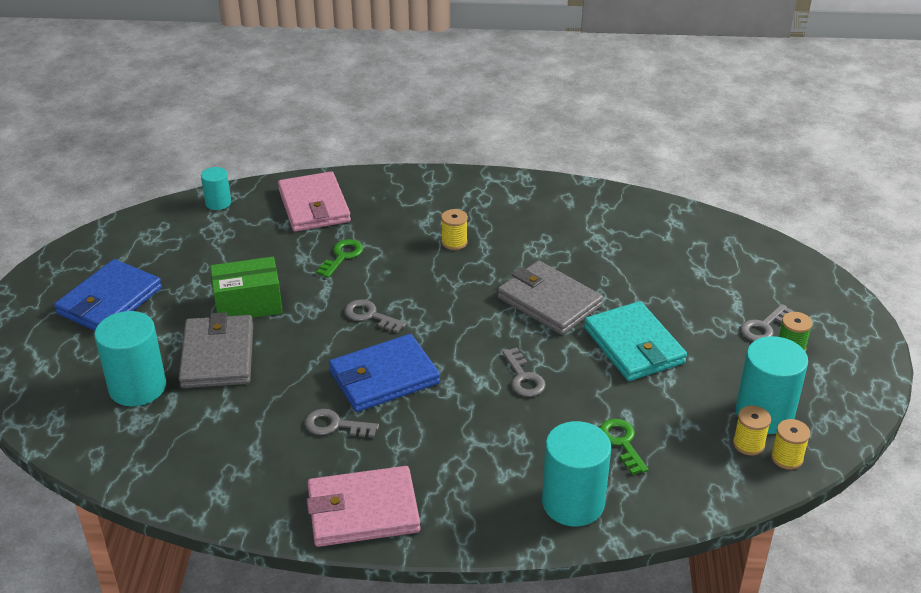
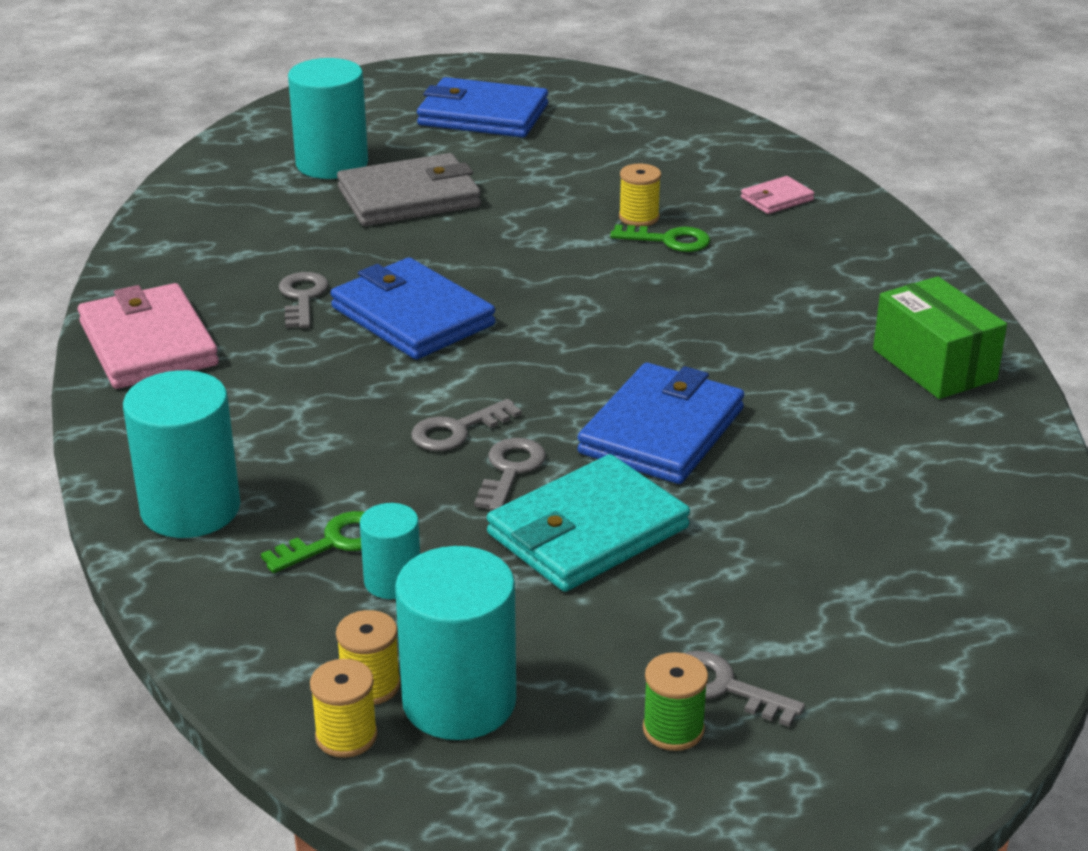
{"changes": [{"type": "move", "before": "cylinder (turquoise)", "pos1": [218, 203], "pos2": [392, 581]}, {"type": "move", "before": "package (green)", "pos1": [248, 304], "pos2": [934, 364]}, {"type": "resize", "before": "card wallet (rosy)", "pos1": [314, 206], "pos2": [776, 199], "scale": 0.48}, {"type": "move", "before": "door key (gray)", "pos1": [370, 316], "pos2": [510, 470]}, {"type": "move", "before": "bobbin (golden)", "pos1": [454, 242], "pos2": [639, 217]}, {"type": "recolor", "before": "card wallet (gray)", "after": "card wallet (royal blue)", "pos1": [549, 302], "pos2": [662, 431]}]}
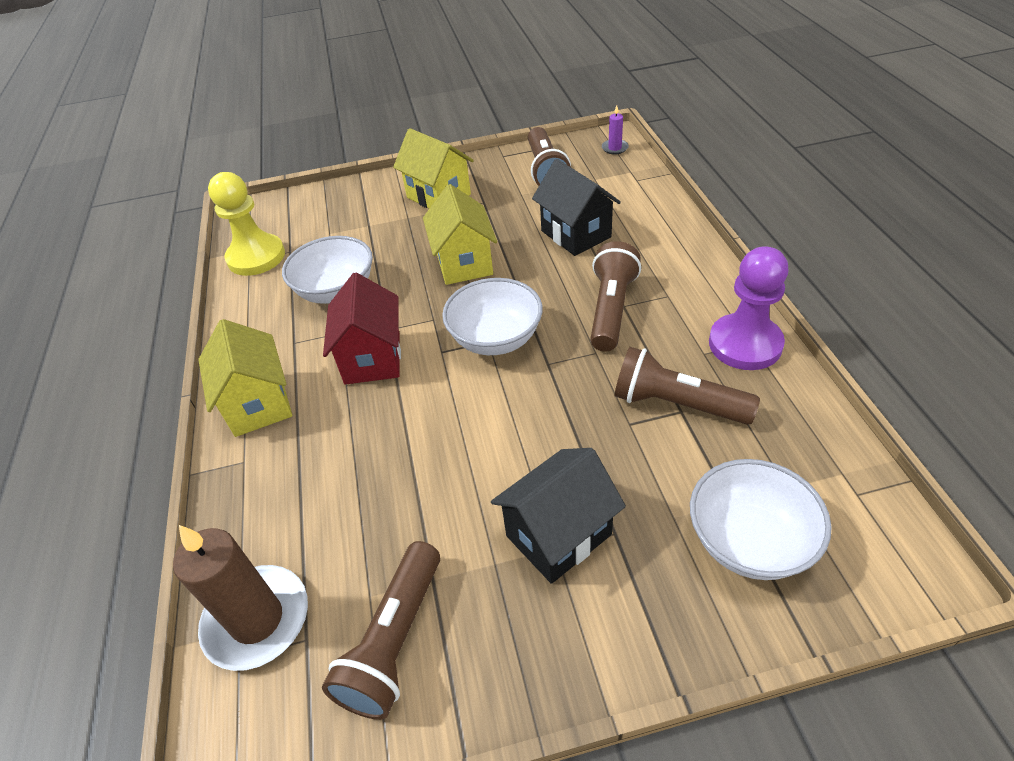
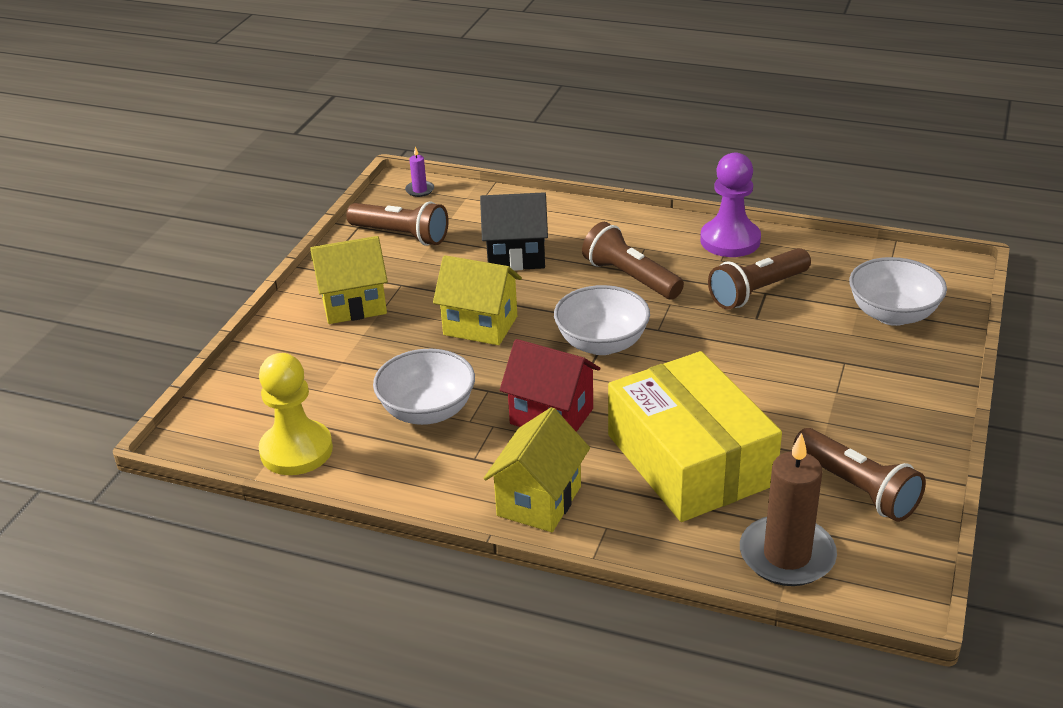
{"changes": [{"type": "rotate", "before": "cottage (golden)", "pos1": [258, 404], "pos2": [539, 501], "turn": -75}, {"type": "delete", "before": "cottage (black)", "pos1": [558, 535]}, {"type": "insert", "after": "package (golden)", "pos2": [690, 460]}]}
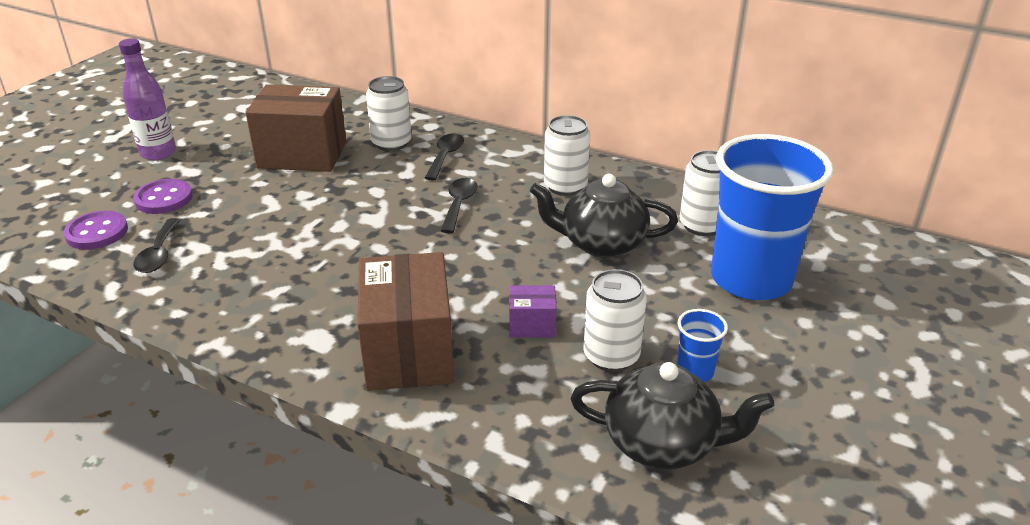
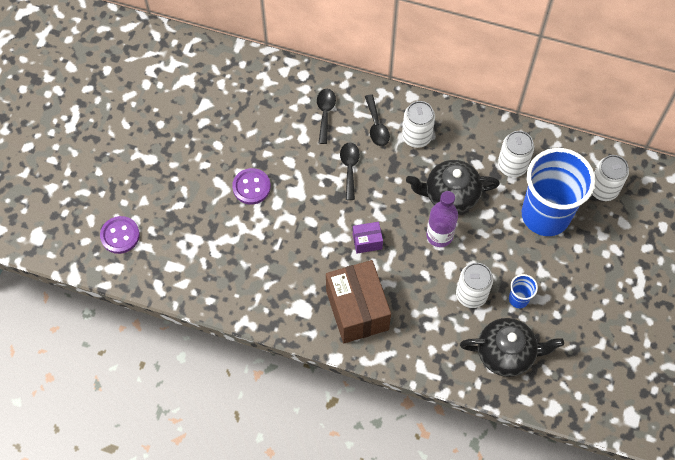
{"changes": [{"type": "move", "before": "bottle (purple)", "pos1": [158, 153], "pos2": [439, 235]}, {"type": "move", "before": "shirt button (purple)", "pos1": [164, 199], "pos2": [251, 187]}, {"type": "move", "before": "tablespoon (black)", "pos1": [158, 254], "pos2": [376, 126]}, {"type": "delete", "before": "package (russet)", "pos1": [302, 155]}, {"type": "move", "before": "tin (white)", "pos1": [391, 143], "pos2": [603, 189]}, {"type": "move", "before": "package (purple)", "pos1": [532, 325], "pos2": [367, 241]}]}
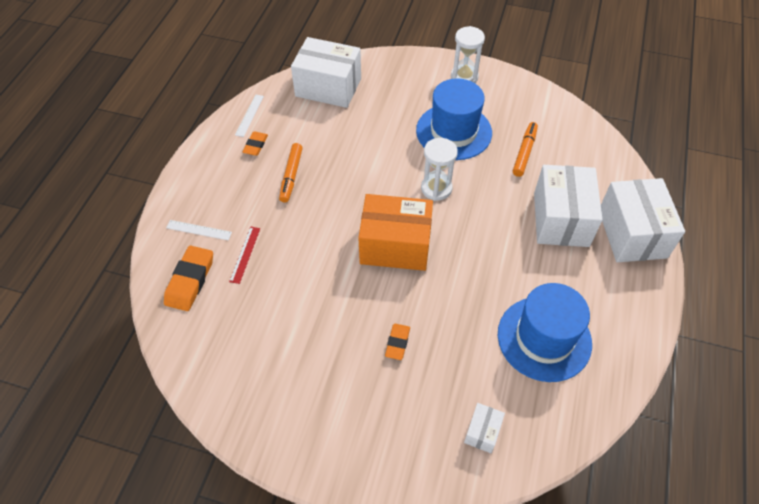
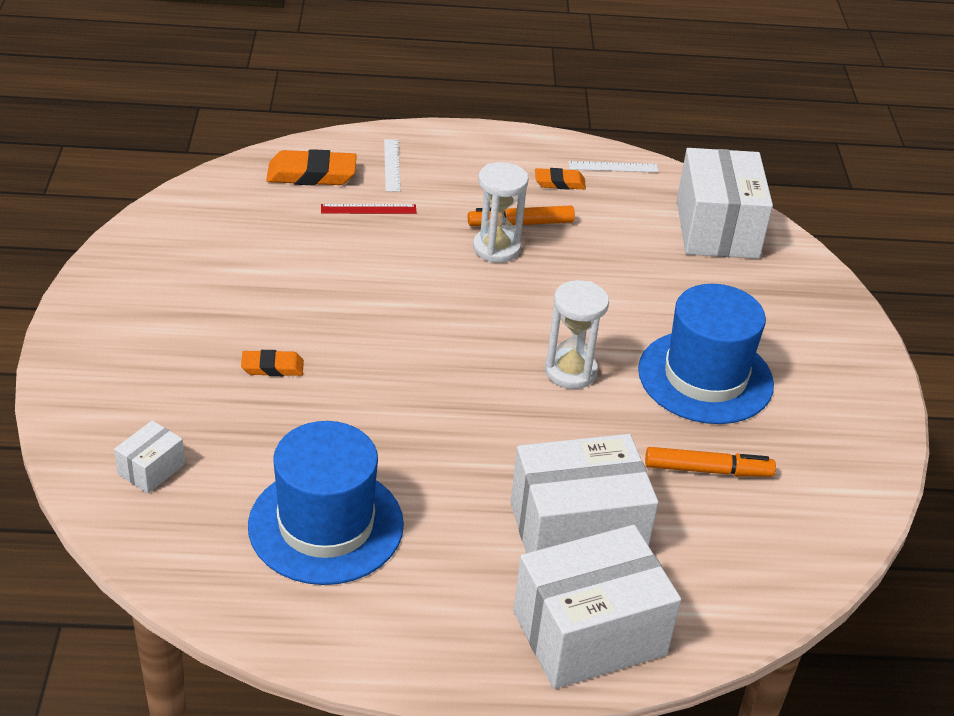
{"changes": [{"type": "delete", "before": "package (orange)", "pos1": [395, 245]}, {"type": "move", "before": "sand timer (white)", "pos1": [464, 77], "pos2": [496, 248]}, {"type": "rotate", "before": "package (white)", "pos1": [482, 432], "pos2": [151, 469], "turn": -60}]}
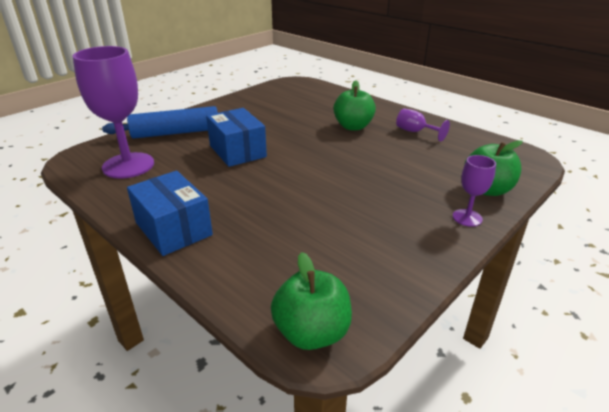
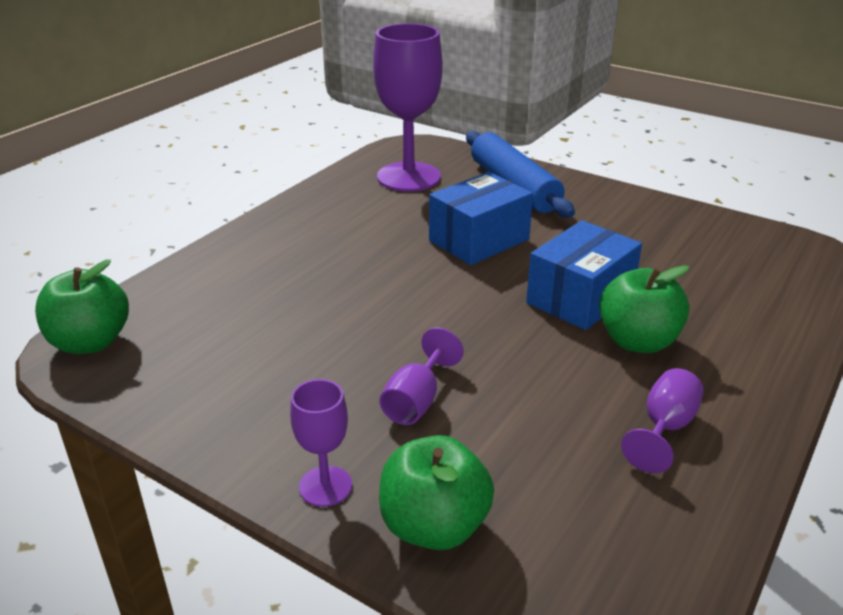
{"changes": [{"type": "move", "before": "package (royal blue)", "pos1": [173, 229], "pos2": [580, 297]}, {"type": "insert", "after": "wine glass (purple)", "pos2": [416, 401]}]}
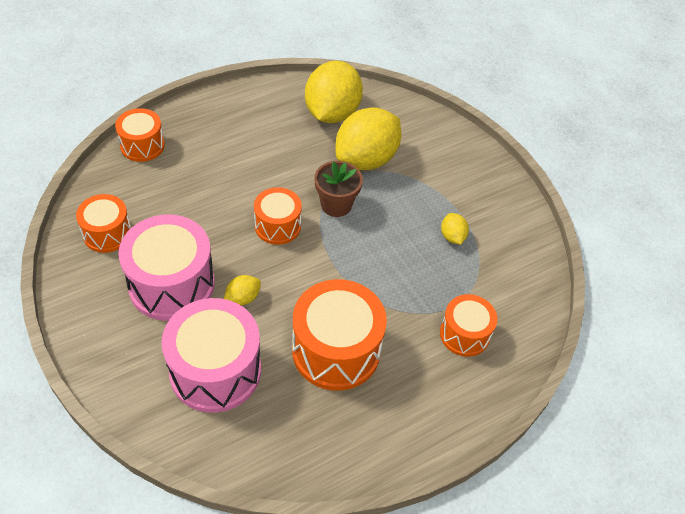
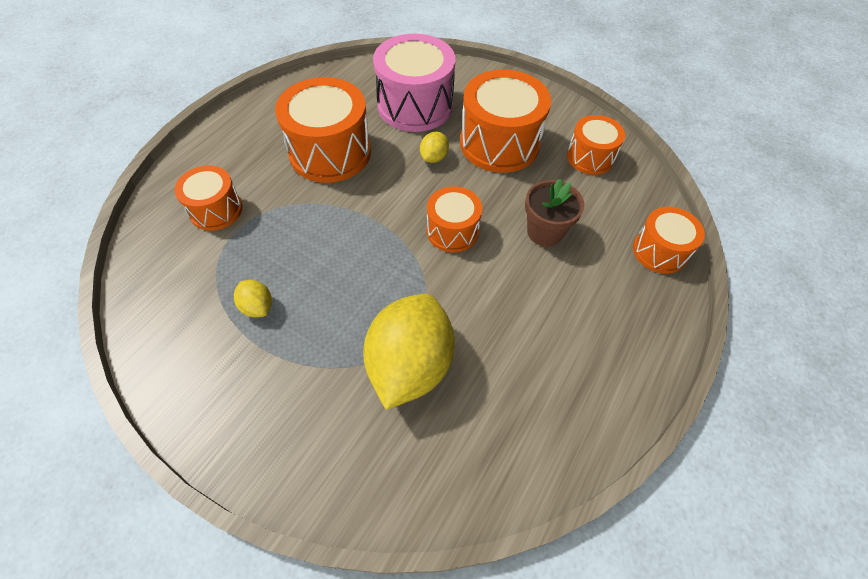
{"changes": [{"type": "recolor", "before": "toy drum (rosy)", "after": "toy drum (orange)", "pos1": [171, 284], "pos2": [499, 143]}, {"type": "delete", "before": "toy lemon (golden)", "pos1": [332, 113]}, {"type": "move", "before": "flower pot (russet)", "pos1": [336, 205], "pos2": [544, 232]}]}
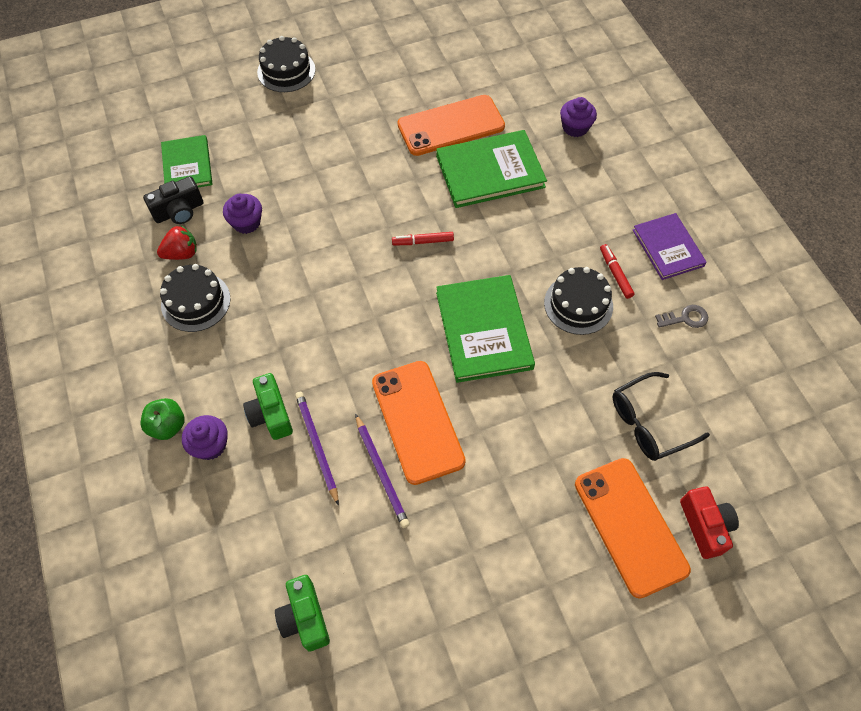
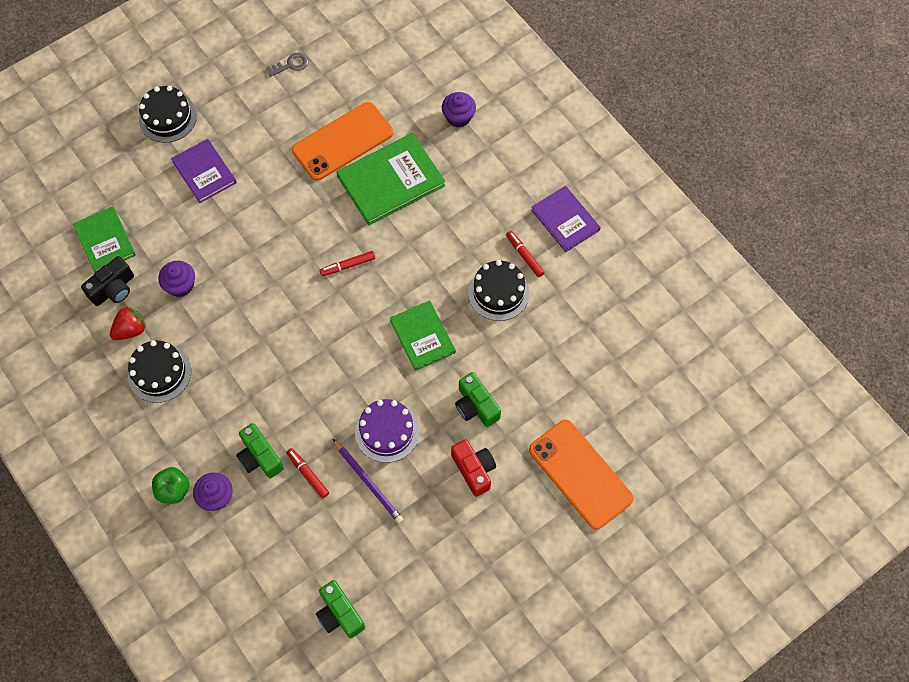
{"changes": [{"type": "replace", "before": "lead pencil (purple)", "after": "felt pen (red)", "pos1": [317, 446], "pos2": [307, 474]}, {"type": "replace", "before": "smartphone (orange)", "after": "layer cake (purple)", "pos1": [417, 421], "pos2": [387, 431]}, {"type": "resize", "before": "hardcover (green)", "pos1": [483, 330], "pos2": [422, 336], "scale": 0.65}, {"type": "delete", "before": "glasses (black)", "pos1": [649, 423]}, {"type": "move", "before": "door key (gray)", "pos1": [685, 318], "pos2": [291, 65]}, {"type": "move", "before": "photo camera (red)", "pos1": [705, 526], "pos2": [474, 470]}, {"type": "insert", "after": "hardcover (purple)", "pos2": [204, 172]}, {"type": "insert", "after": "photo camera (green)", "pos2": [476, 406]}]}
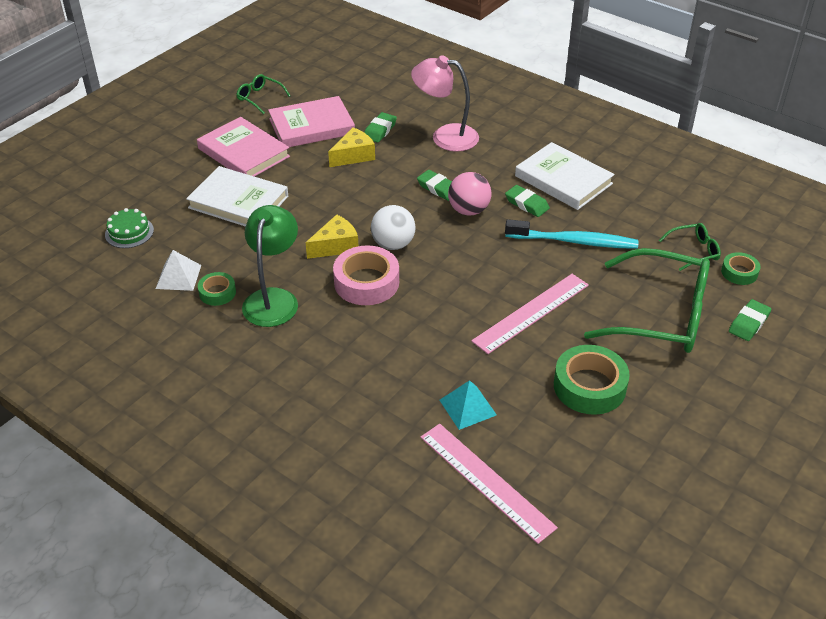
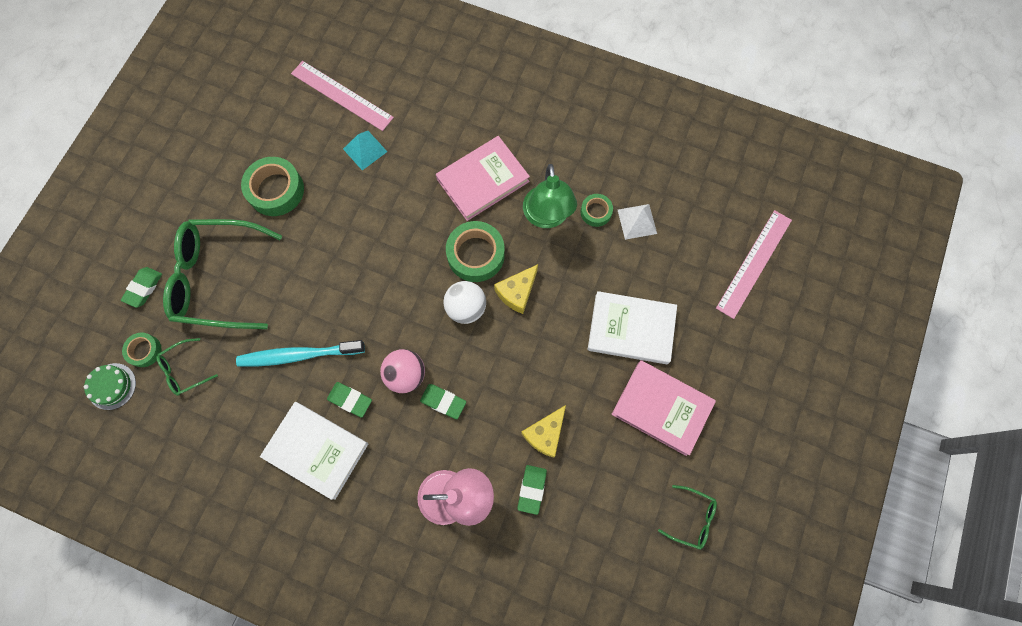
{"changes": [{"type": "move", "before": "layer cake (green)", "pos1": [129, 232], "pos2": [112, 386]}, {"type": "move", "before": "hardcover (rosy)", "pos1": [311, 126], "pos2": [483, 180]}, {"type": "recolor", "before": "roll of tape (rosy)", "after": "roll of tape (green)", "pos1": [366, 282], "pos2": [476, 254]}, {"type": "move", "before": "measuring stick (rosy)", "pos1": [531, 312], "pos2": [754, 263]}]}
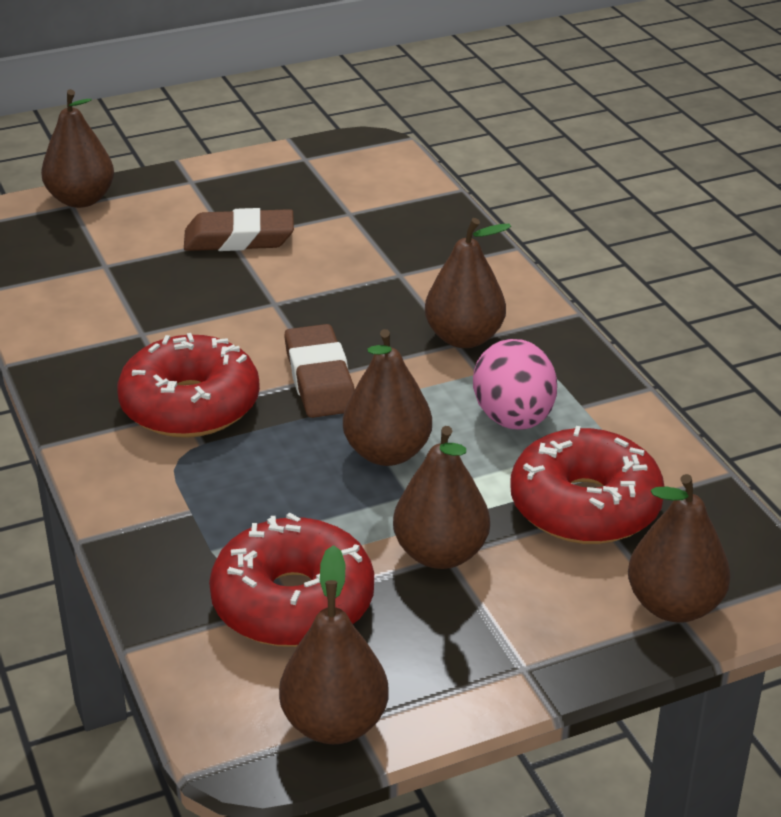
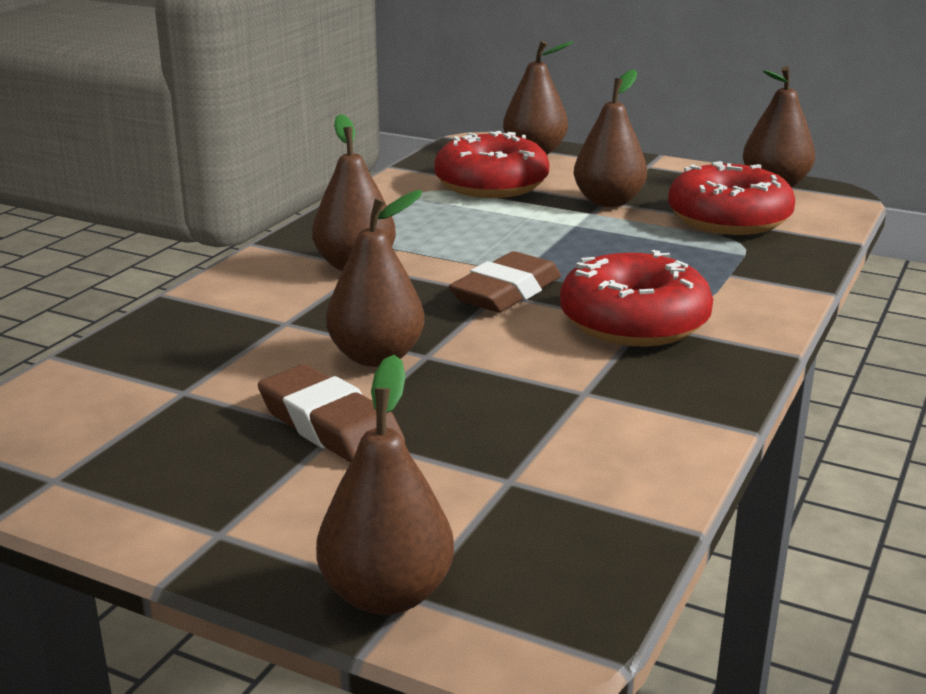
{"changes": [{"type": "move", "before": "pear fruit (russet)", "pos1": [387, 453], "pos2": [376, 357]}, {"type": "delete", "before": "egg (rosy)", "pos1": [513, 419]}]}
